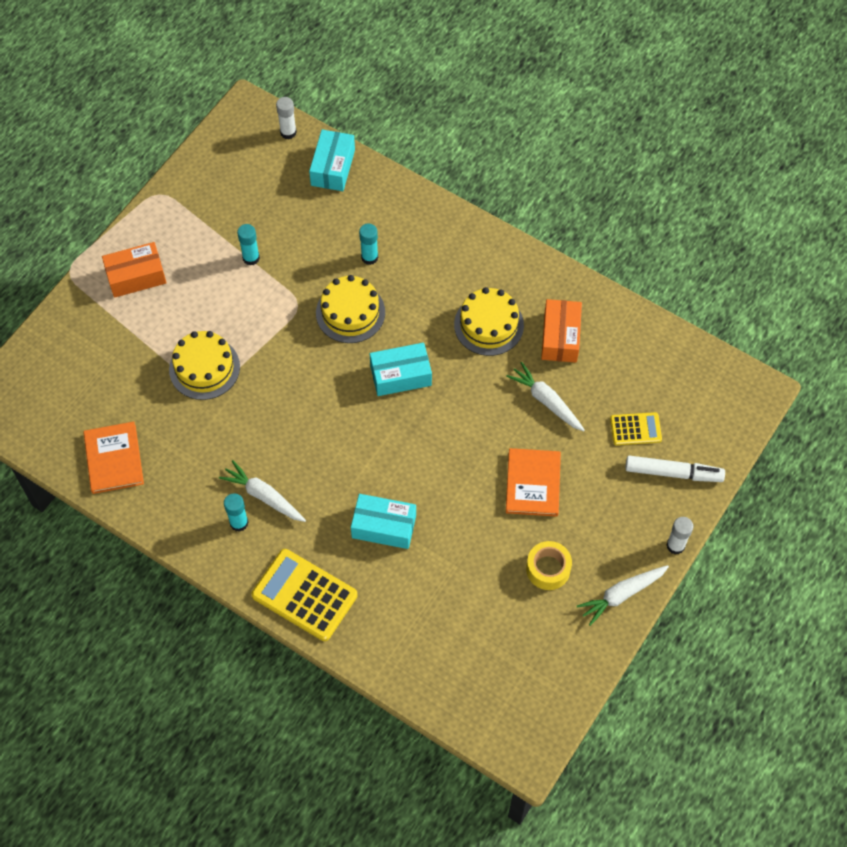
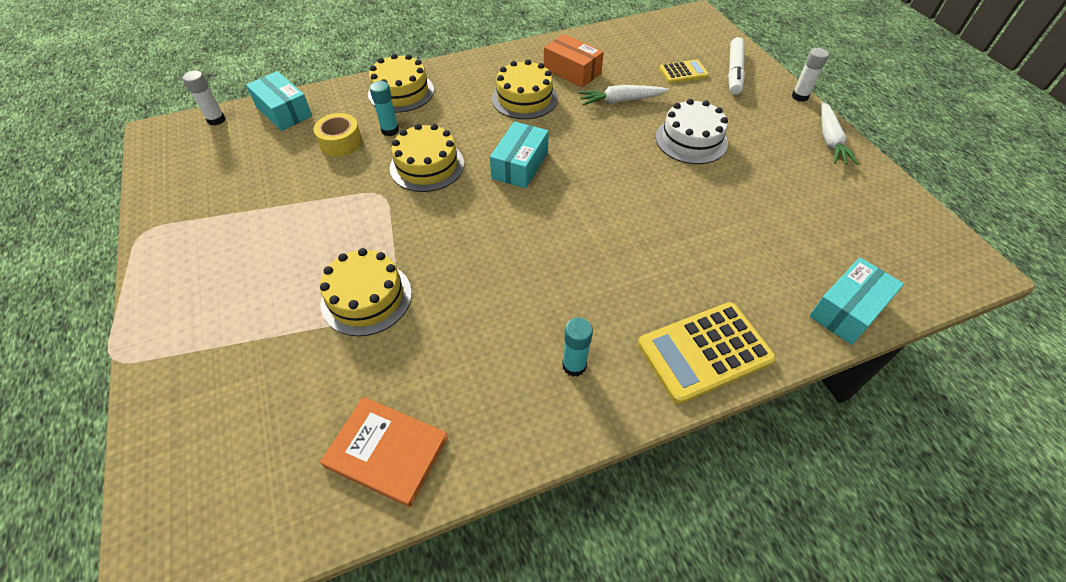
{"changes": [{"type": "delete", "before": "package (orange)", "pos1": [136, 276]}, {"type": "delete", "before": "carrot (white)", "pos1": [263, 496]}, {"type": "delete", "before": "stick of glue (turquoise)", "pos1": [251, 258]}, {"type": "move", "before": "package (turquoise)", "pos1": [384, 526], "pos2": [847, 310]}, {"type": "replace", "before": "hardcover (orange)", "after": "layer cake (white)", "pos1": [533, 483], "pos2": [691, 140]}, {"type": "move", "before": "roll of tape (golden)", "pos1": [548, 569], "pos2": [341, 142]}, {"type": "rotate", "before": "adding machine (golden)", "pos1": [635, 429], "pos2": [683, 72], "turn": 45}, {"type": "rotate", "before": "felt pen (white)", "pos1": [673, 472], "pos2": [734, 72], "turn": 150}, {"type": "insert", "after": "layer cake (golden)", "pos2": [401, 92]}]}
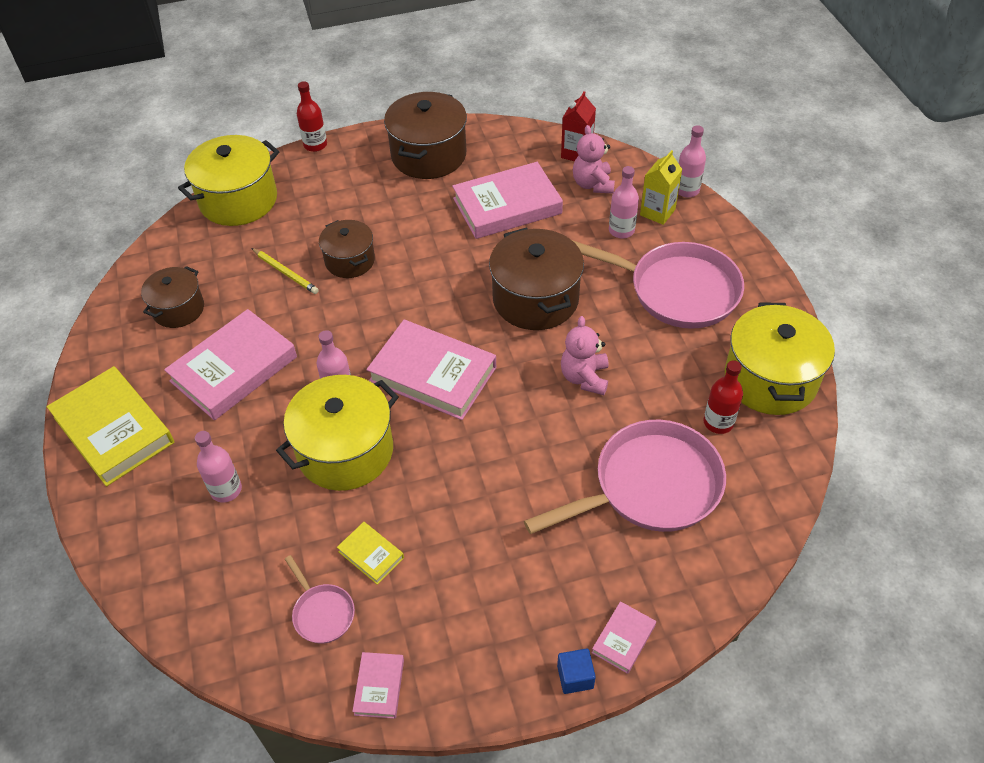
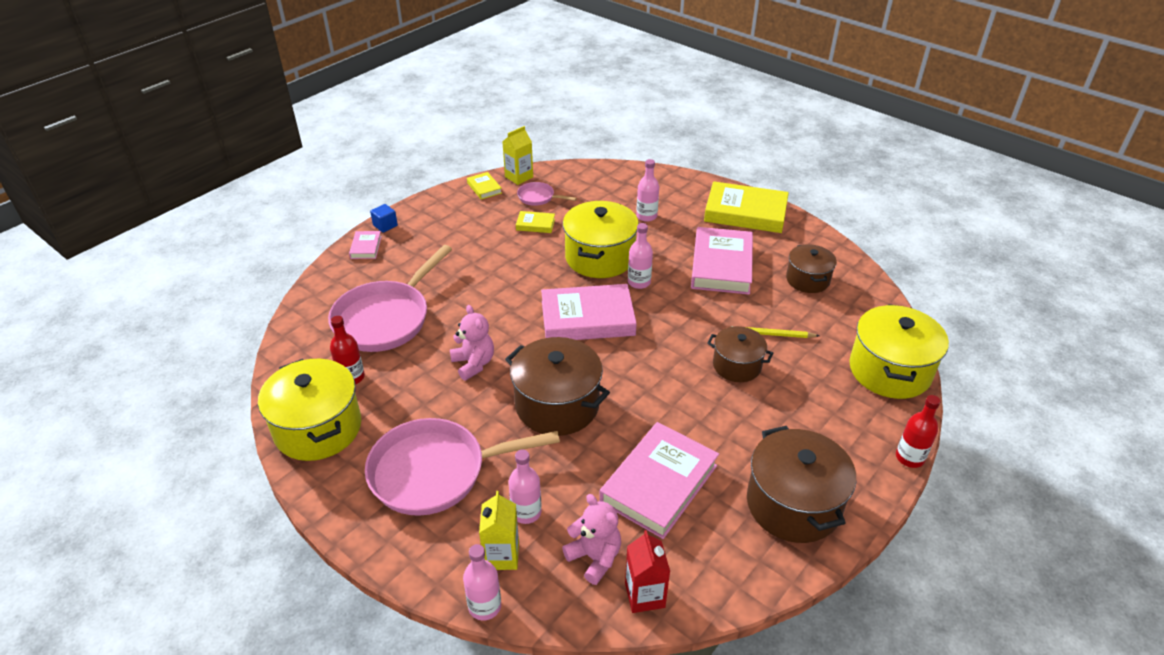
{"changes": [{"type": "recolor", "before": "hardcover (rosy)", "after": "hardcover (golden)", "pos1": [379, 687], "pos2": [484, 188]}, {"type": "insert", "after": "juice carton (golden)", "pos2": [519, 177]}]}
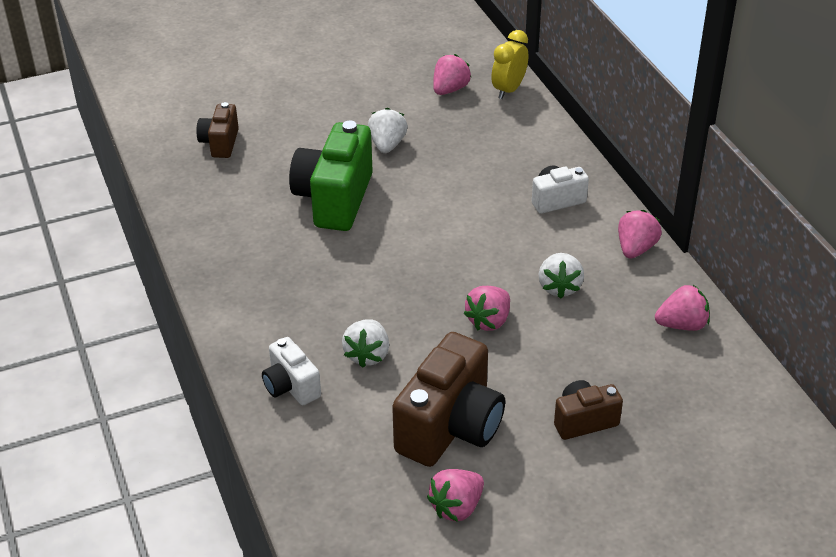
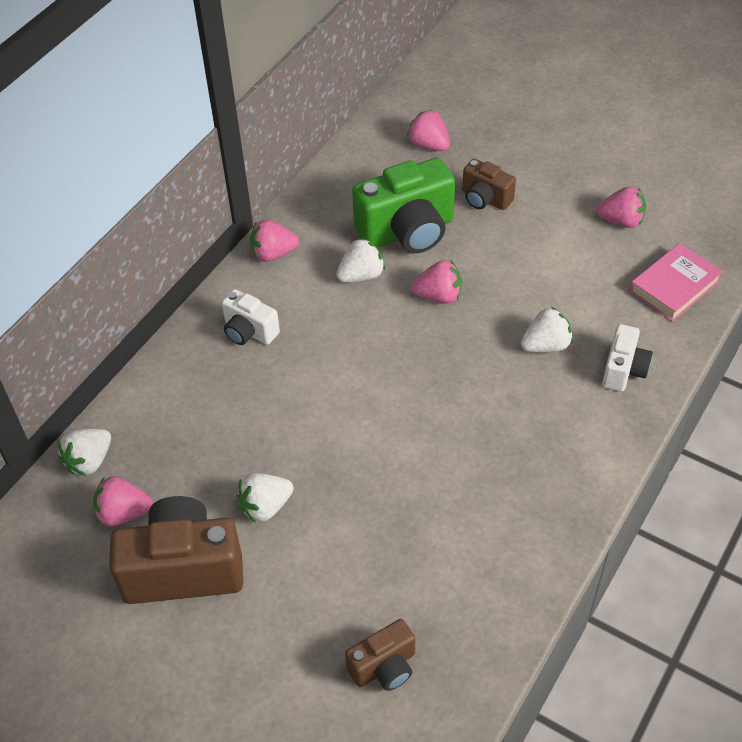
{"changes": [{"type": "move", "before": "photo camera (green)", "pos1": [334, 199], "pos2": [407, 231]}, {"type": "move", "before": "photo camera (russet)", "pos1": [450, 427], "pos2": [183, 569]}, {"type": "replace", "before": "alarm clock (golden)", "after": "berry (white)", "pos1": [508, 90], "pos2": [89, 461]}, {"type": "move", "before": "berry (rosy)", "pos1": [682, 325], "pos2": [429, 145]}, {"type": "insert", "after": "hardcover (rosy)", "pos2": [674, 286]}]}
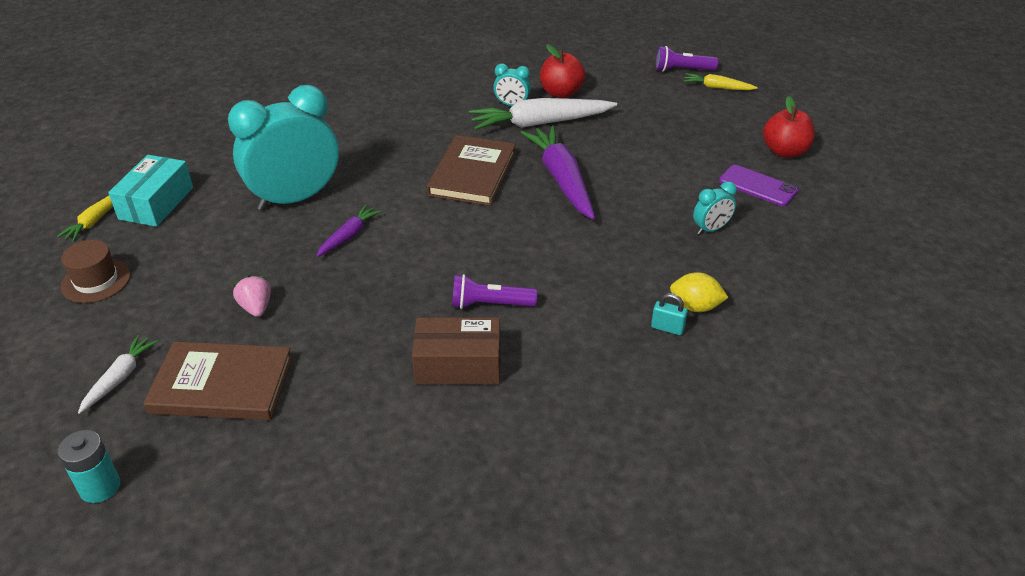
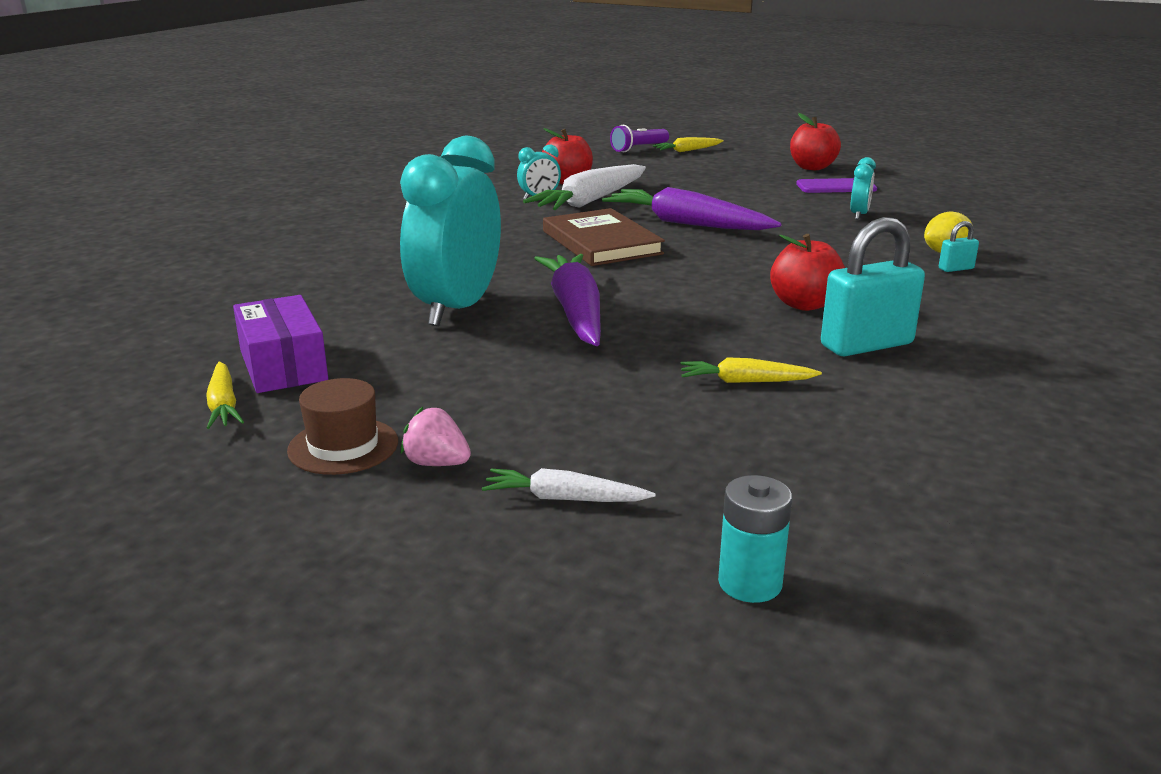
{"changes": [{"type": "rotate", "before": "carrot (white)", "pos1": [120, 378], "pos2": [564, 498], "turn": -60}, {"type": "recolor", "before": "package (turquoise)", "after": "package (purple)", "pos1": [156, 203], "pos2": [283, 365]}, {"type": "delete", "before": "hardcover (russet)", "pos1": [222, 385]}, {"type": "move", "before": "berry (rosy)", "pos1": [256, 307], "pos2": [436, 463]}, {"type": "resize", "before": "carrot (purple)", "pos1": [349, 236], "pos2": [575, 312], "scale": 1.94}, {"type": "replace", "before": "package (russet)", "after": "small lock (turquoise)", "pos1": [458, 364], "pos2": [866, 345]}, {"type": "replace", "before": "flashlight (purple)", "after": "apple (red)", "pos1": [490, 304], "pos2": [804, 304]}, {"type": "insert", "after": "carrot (golden)", "pos2": [745, 381]}]}
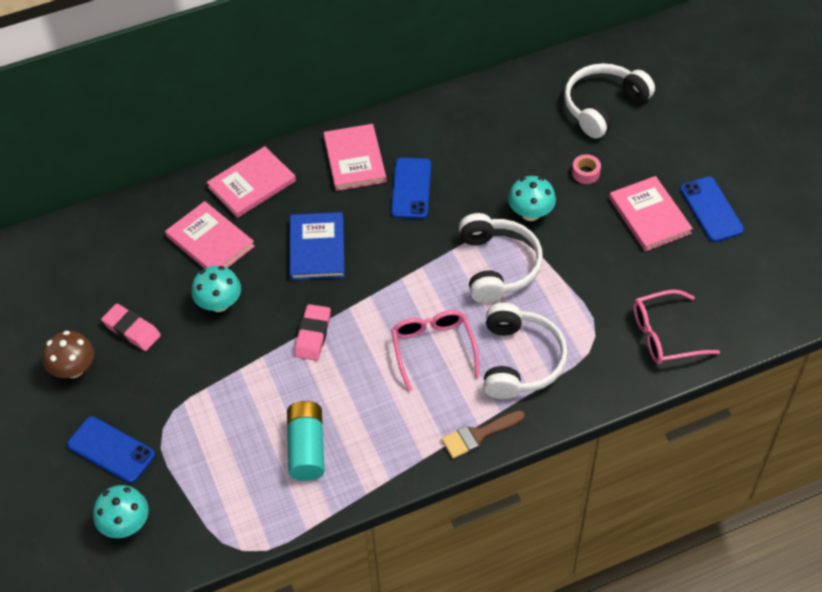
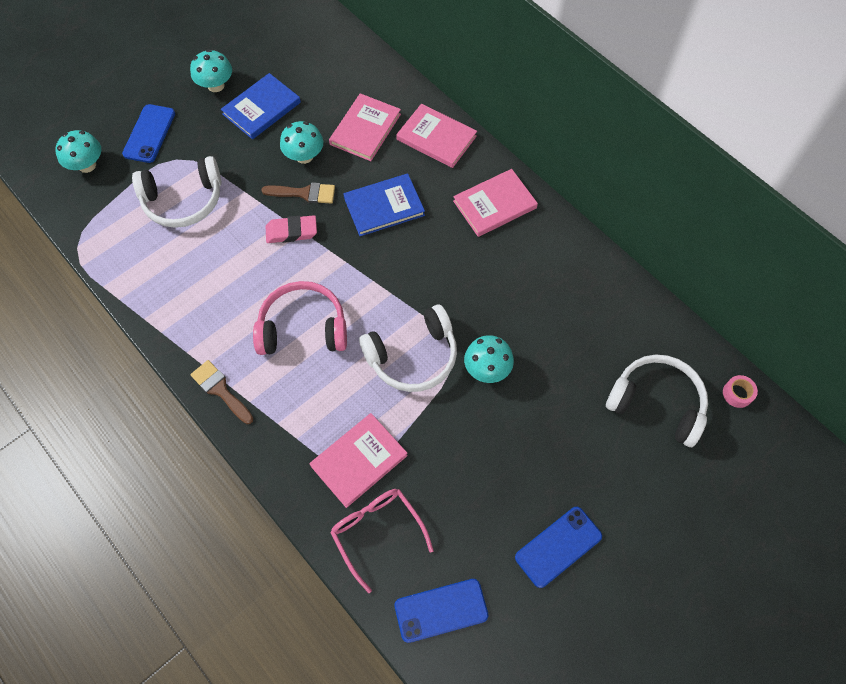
{"changes": [{"type": "recolor", "before": "mushroom (russet)", "after": "mushroom (turquoise)", "pos1": [73, 369], "pos2": [216, 85]}, {"type": "replace", "before": "eraser (rosy)", "after": "hardcover (royal blue)", "pos1": [132, 330], "pos2": [261, 108]}, {"type": "delete", "before": "power cell (turquoise)", "pos1": [306, 448]}, {"type": "move", "before": "smartphone (royal blue)", "pos1": [411, 188], "pos2": [441, 610]}, {"type": "replace", "before": "glasses (rosy)", "after": "over-ear headphones (rosy)", "pos1": [433, 349], "pos2": [303, 328]}, {"type": "move", "before": "over-ear headphones (white)", "pos1": [520, 360], "pos2": [183, 200]}, {"type": "move", "before": "roll of tape (rosy)", "pos1": [585, 173], "pos2": [737, 393]}, {"type": "move", "before": "hardcover (rosy)", "pos1": [649, 216], "pos2": [359, 460]}, {"type": "insert", "after": "brush (russet)", "pos2": [304, 193]}]}
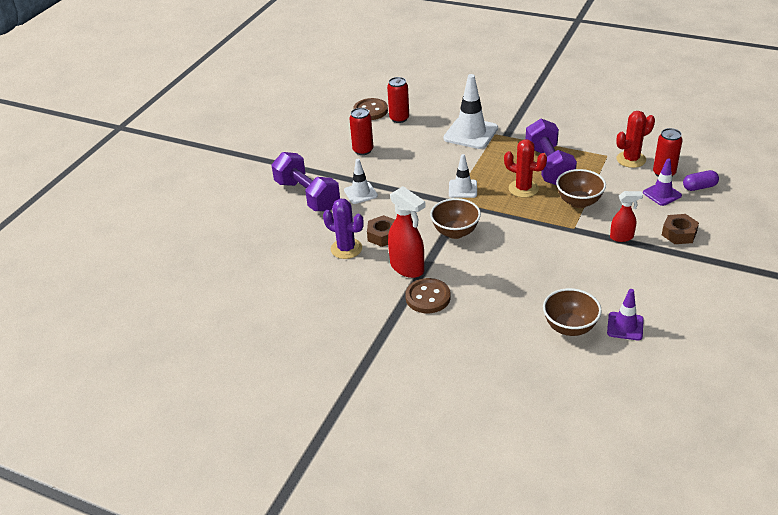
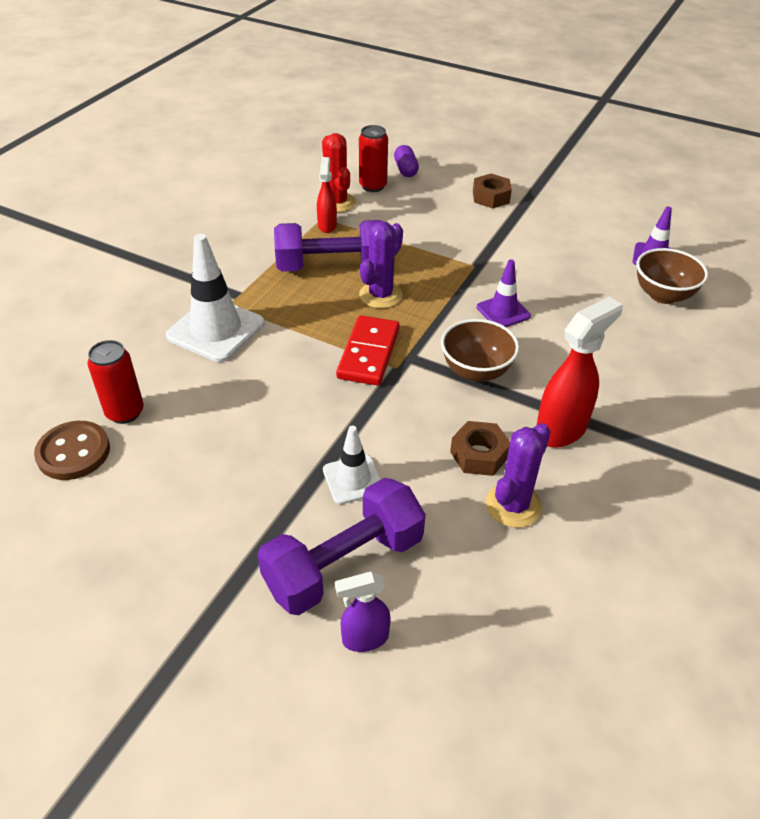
{"changes": [{"type": "delete", "before": "tin (red)", "pos1": [363, 150]}, {"type": "delete", "before": "shirt button (russet)", "pos1": [428, 297]}, {"type": "replace", "before": "road cone (white)", "after": "domino tile (red)", "pos1": [462, 189], "pos2": [368, 353]}, {"type": "recolor", "before": "prickly plant (red)", "after": "prickly plant (purple)", "pos1": [523, 189], "pos2": [380, 295]}, {"type": "delete", "before": "bowl (russet)", "pos1": [579, 202]}, {"type": "move", "before": "spray bottle (red)", "pos1": [622, 237], "pos2": [327, 225]}, {"type": "move", "before": "road cone (purple)", "pos1": [662, 194], "pos2": [503, 312]}, {"type": "insert", "after": "spray bottle (purple)", "pos2": [364, 638]}]}
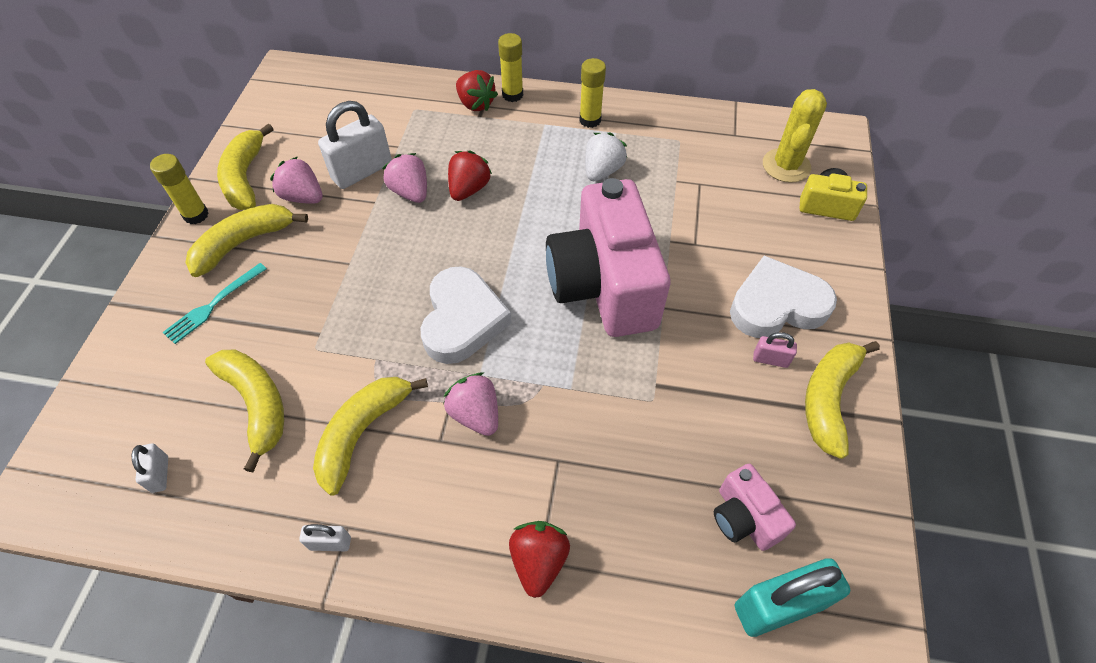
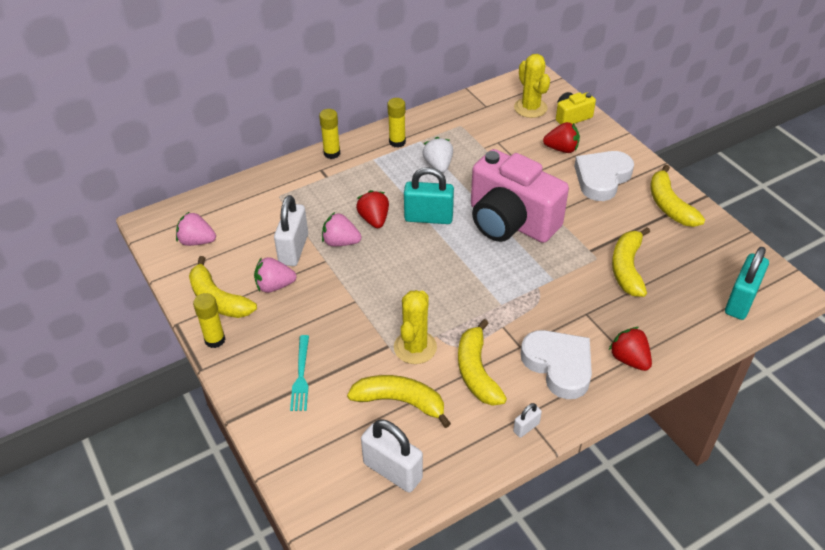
{"changes": [{"type": "resize", "before": "small lock (white)", "pos1": [160, 474], "pos2": [392, 471], "scale": 2.08}, {"type": "move", "before": "banana (golden)", "pos1": [243, 243], "pos2": [627, 268]}, {"type": "move", "before": "love heart (white)", "pos1": [462, 320], "pos2": [559, 365]}, {"type": "move", "before": "berry (rosy)", "pos1": [475, 414], "pos2": [197, 241]}, {"type": "move", "before": "berry (red)", "pos1": [475, 104], "pos2": [561, 149]}, {"type": "delete", "before": "photo camera (rosy)", "pos1": [744, 518]}, {"type": "delete", "before": "small lock (rosy)", "pos1": [770, 359]}, {"type": "insert", "after": "prickly plant (golden)", "pos2": [415, 347]}, {"type": "insert", "after": "small lock (turquoise)", "pos2": [428, 218]}]}
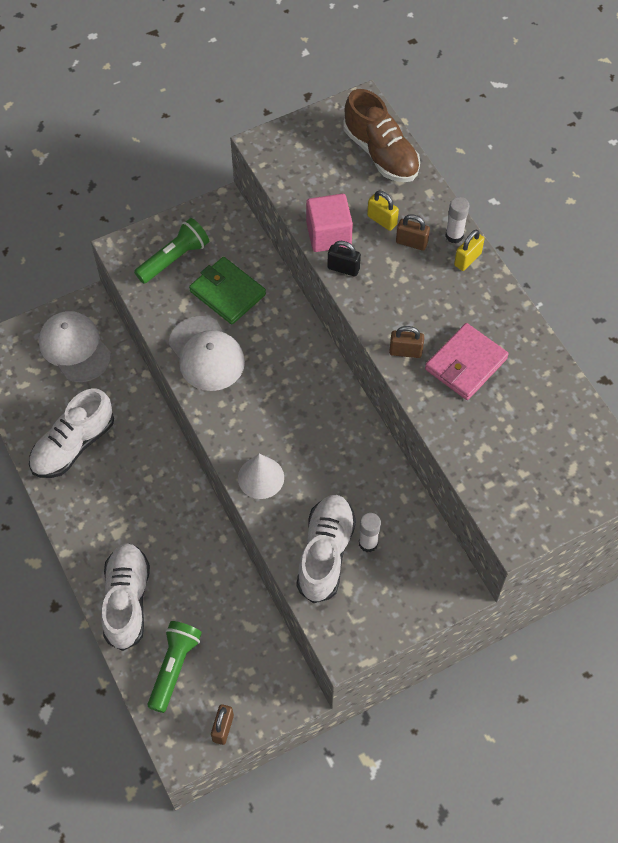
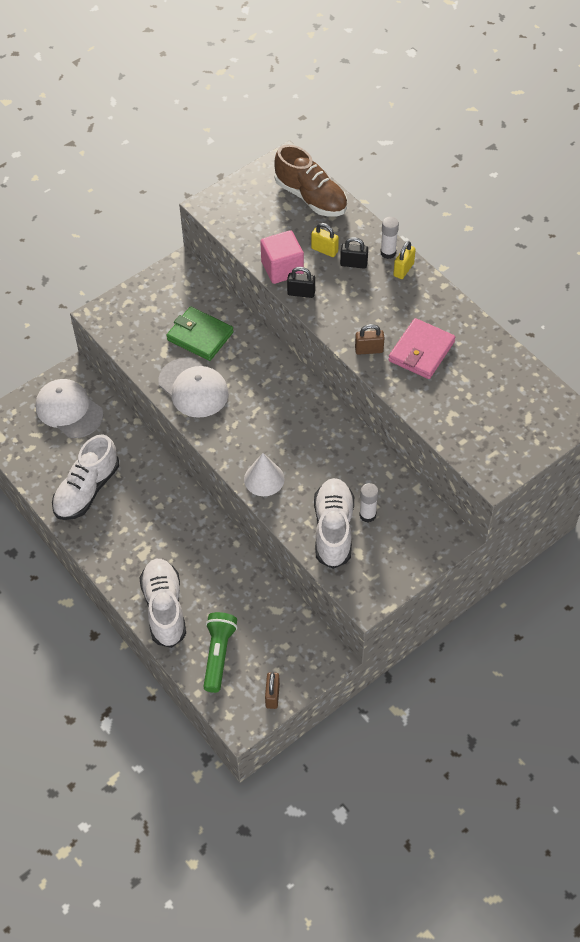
{"changes": [{"type": "delete", "before": "flashlight (green)", "pos1": [174, 259]}, {"type": "recolor", "before": "small lock (russet)", "after": "small lock (black)", "pos1": [411, 243], "pos2": [353, 264]}]}
